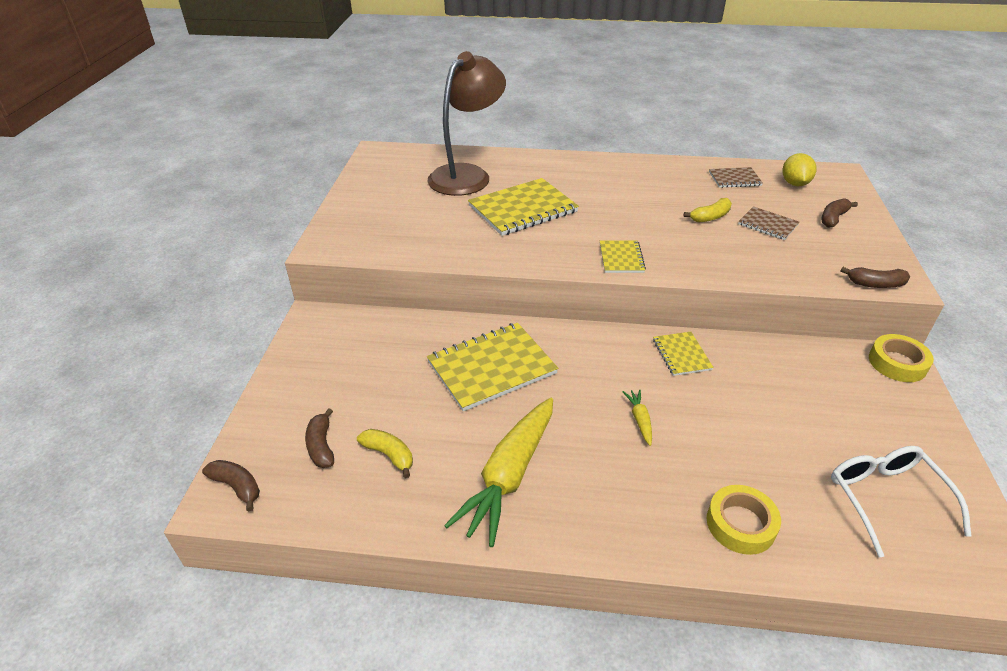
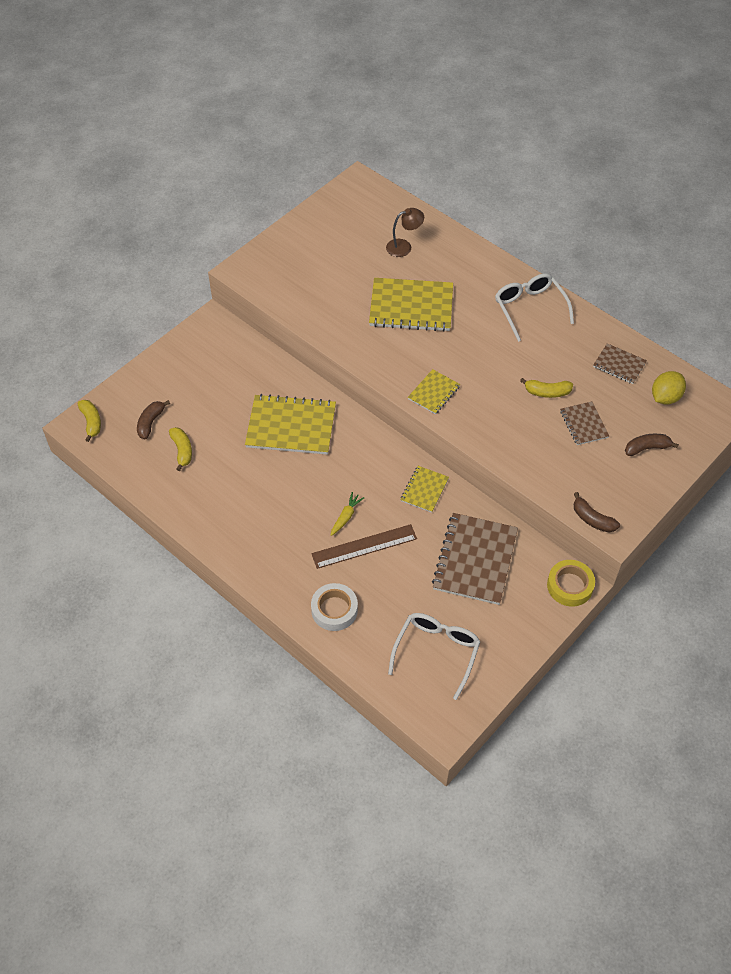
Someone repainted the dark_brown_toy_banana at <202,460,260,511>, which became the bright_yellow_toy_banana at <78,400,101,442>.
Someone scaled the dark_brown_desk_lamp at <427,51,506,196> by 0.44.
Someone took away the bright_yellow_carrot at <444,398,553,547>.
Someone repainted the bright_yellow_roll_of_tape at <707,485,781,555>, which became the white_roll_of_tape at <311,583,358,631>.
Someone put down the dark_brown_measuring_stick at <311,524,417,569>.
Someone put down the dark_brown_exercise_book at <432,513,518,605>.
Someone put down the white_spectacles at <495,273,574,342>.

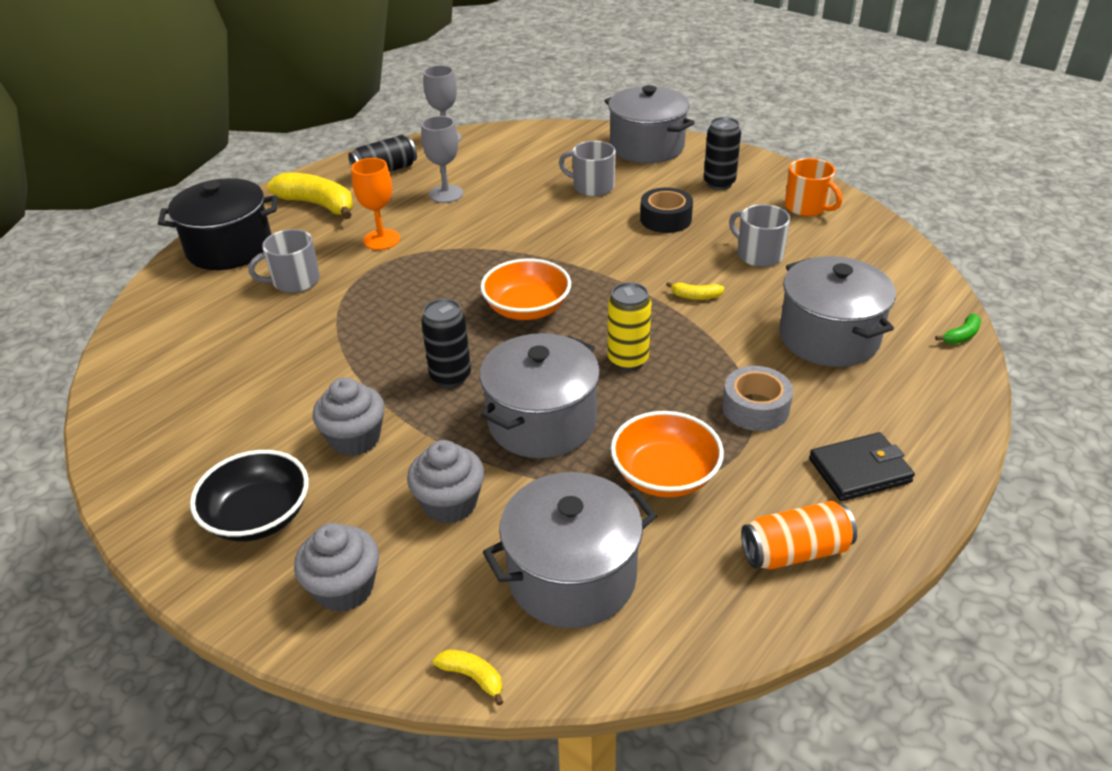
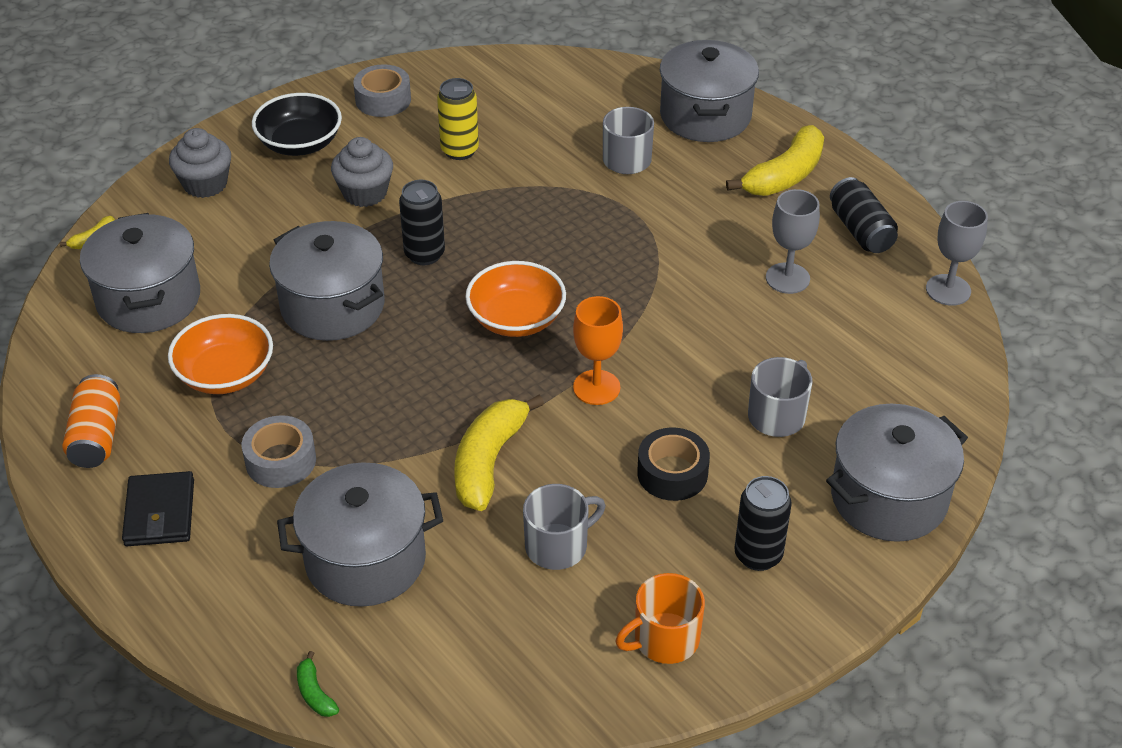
Someone repainted the jet-black_pot at <158,178,277,270>, which became the gray_pot at <660,40,759,142>.
Someone carried the orange-coloured_chalice from <351,158,400,250> to <573,296,623,405>.
Someone took away the gray_cupcake at <407,440,484,524>.
Someone carried the bright_yellow_can from <608,282,651,371> to <437,78,479,160>.
Someone scaled the bright_yellow_toy_banana at <666,282,724,300> by 2.24.
Someone put down the gray_roll_of_tape at <353,64,411,117>.

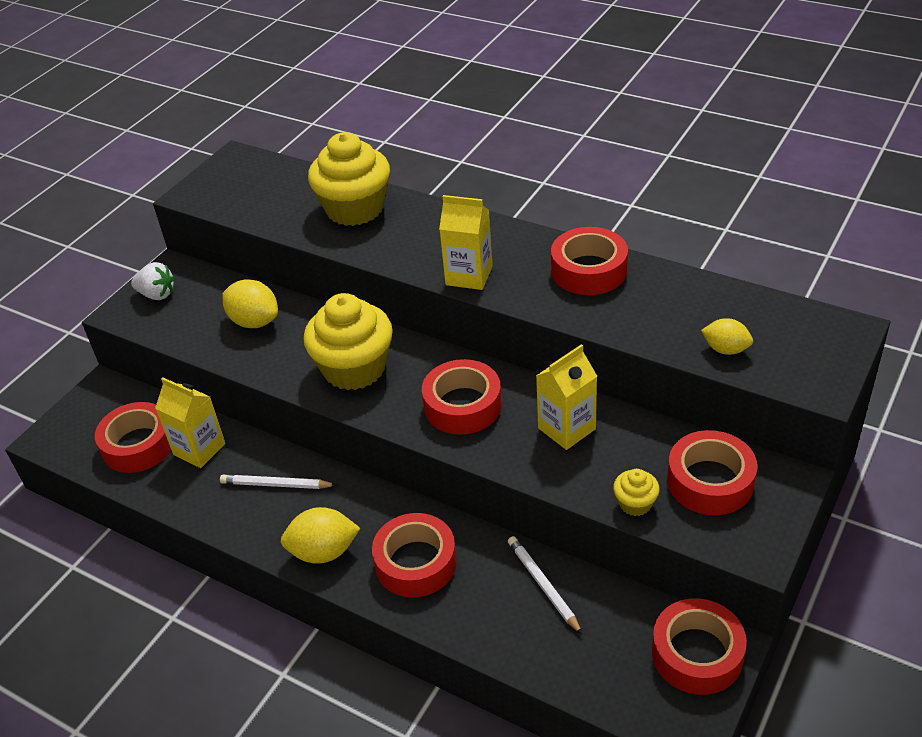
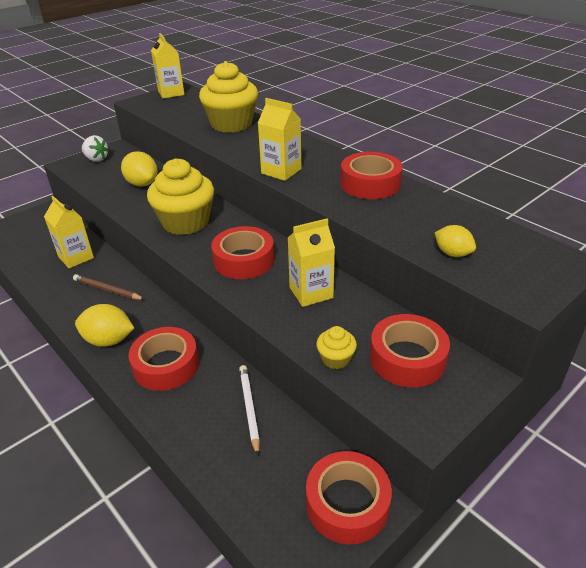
Someone took away the red_roll_of_tape at <95,402,171,473>.
Someone repainted the white_wooden_pencil at <220,475,337,489>, which became the dark_brown_wooden_pencil at <73,274,145,300>.
Someone put down the bright_yellow_milk_carton at <151,33,185,98>.

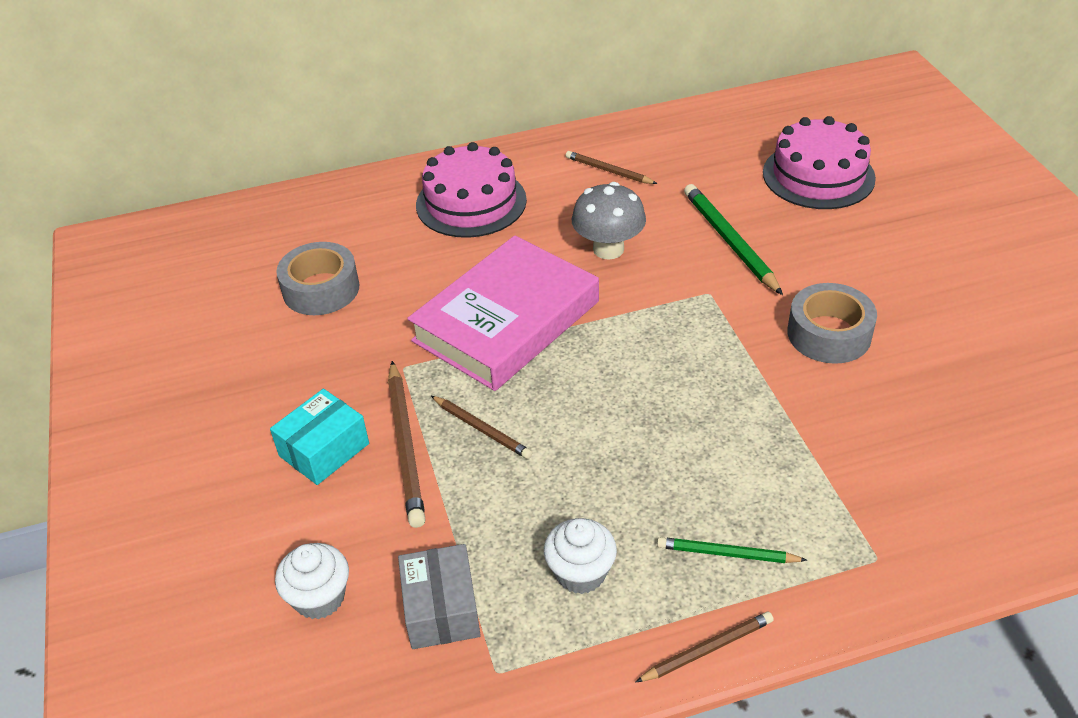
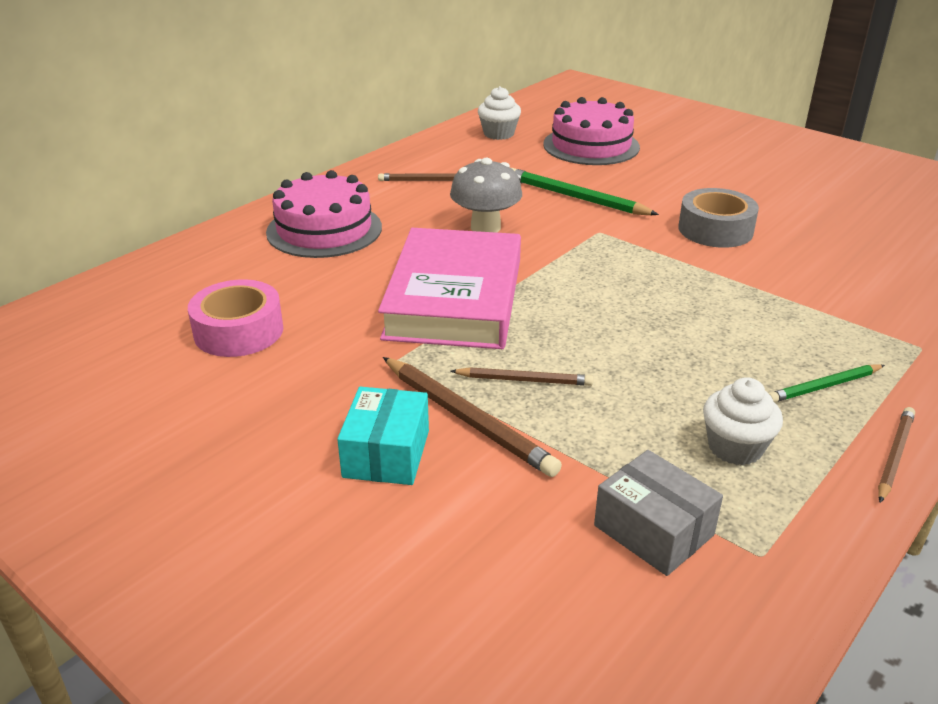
Someone carried the white_cupcake from <275,543,349,619> to <478,86,521,140>.
Someone repainted the gray_roll_of_tape at <276,242,359,315>, which became the rose-pink_roll_of_tape at <188,279,283,357>.

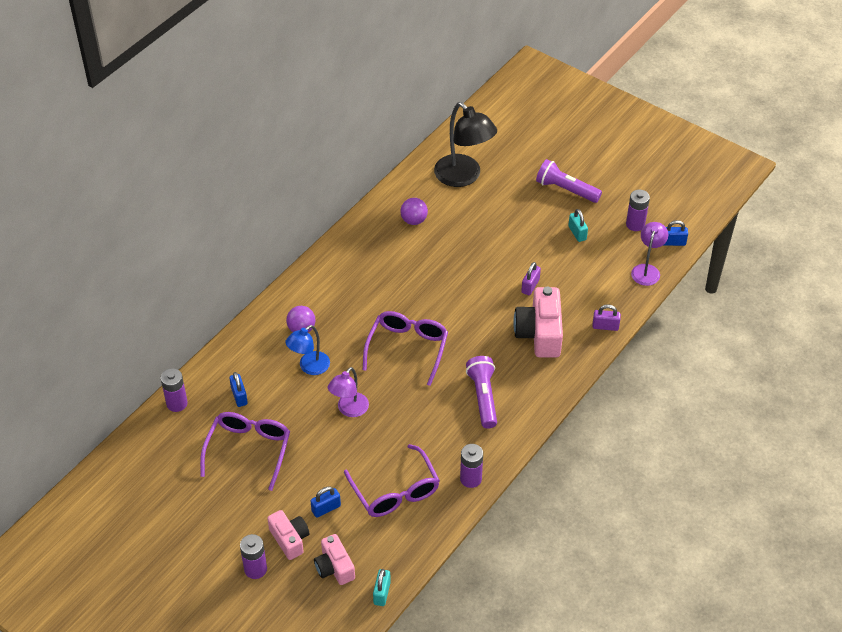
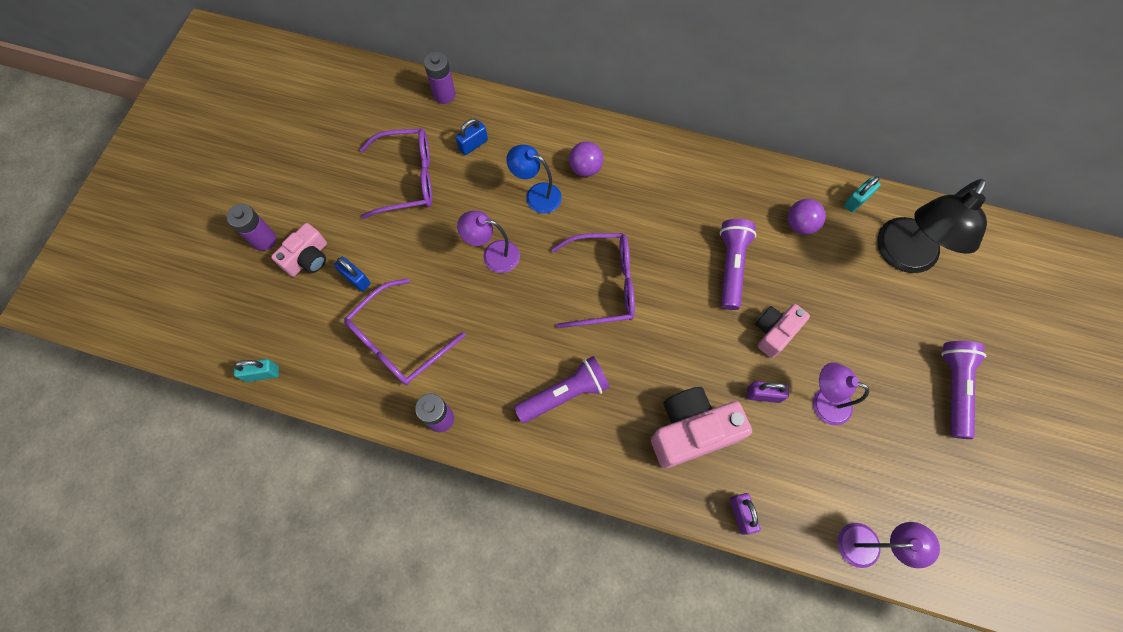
Someone carried the rose-pink_photo_camera from <314,534,355,585> to <755,304,810,358>.
Someone carried the turquoise_padlock from <568,209,588,242> to <844,176,881,212>.
Someone took away the violet_battery at <626,190,650,231>.
Someone took away the blue_padlock at <663,220,688,246>.
Someone put down the violet_pocket_torch at <720,219,756,310>.
Someone put down the violet_desk_lamp at <813,362,869,425>.

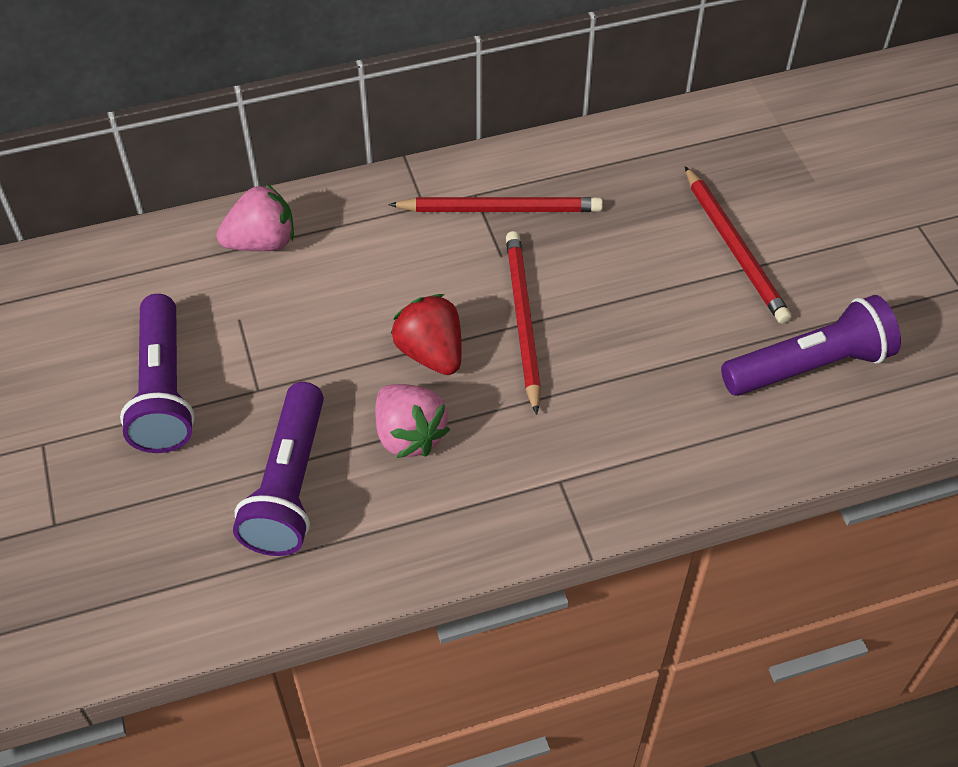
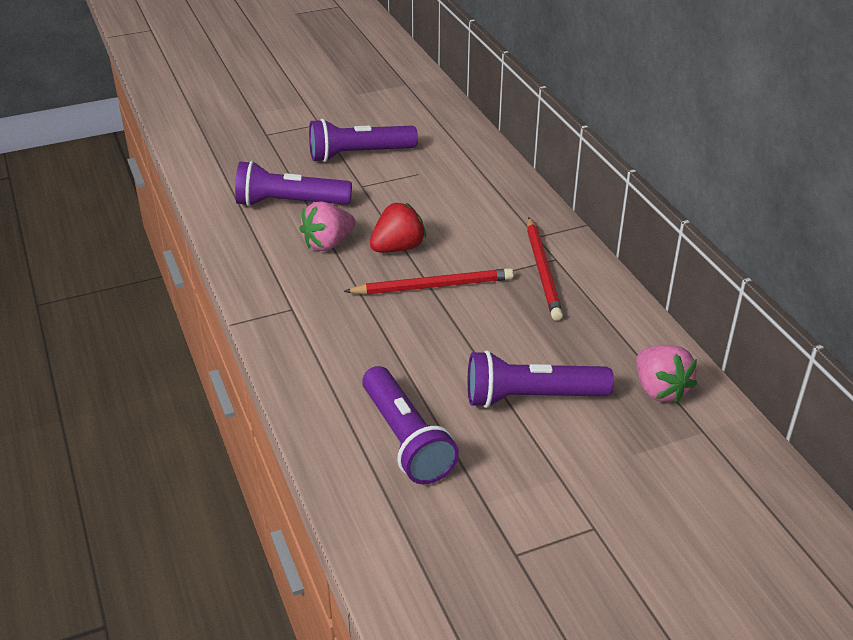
Someone carried the rose-pink_strawberry from <217,184,294,251> to <636,345,697,404>.
Someone swapped the red_wooden_pencil at <685,166,792,324> for the violet_pocket_torch at <468,350,614,408>.

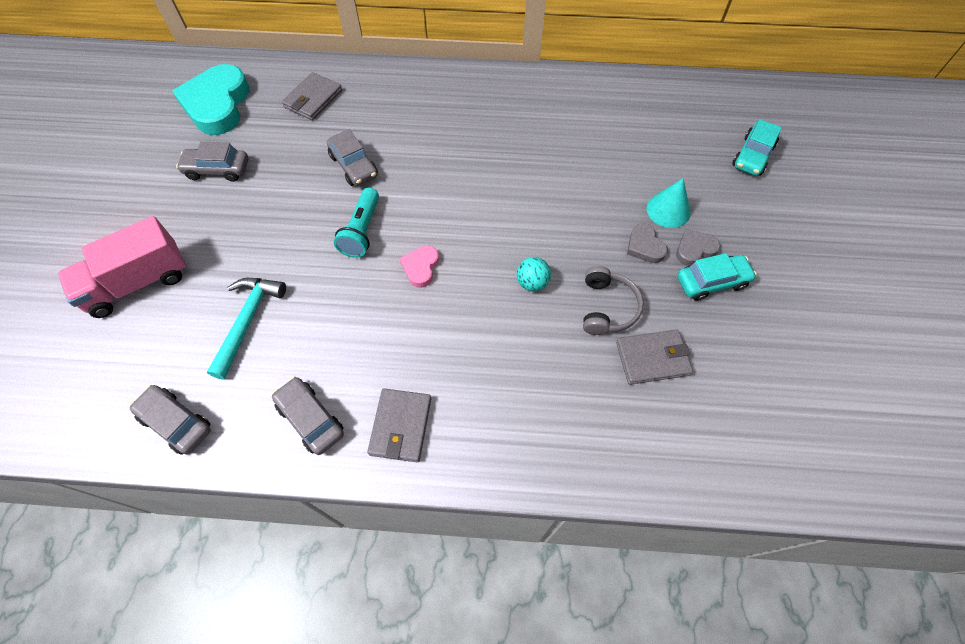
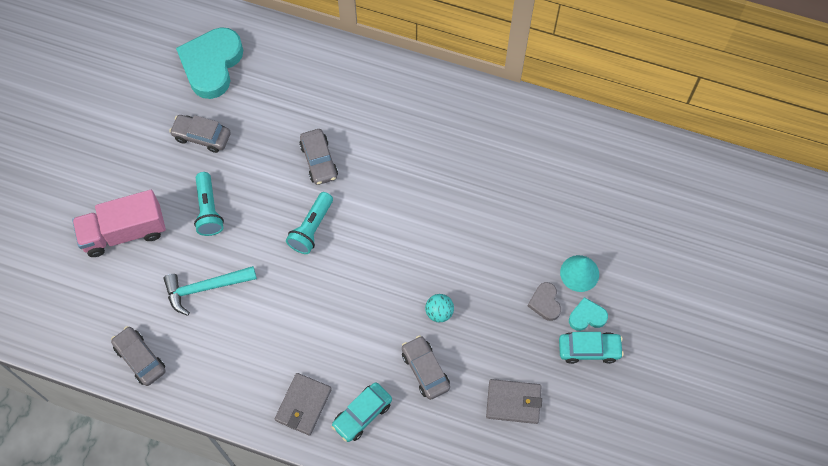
Someone rotated the turquoise_hammer at <207,278,286,379> by 135 degrees counterclockwise.
Someone carried the gray_toy_car from <272,377,344,455> to <402,335,450,400>.
Someone took away the gray_card_wallet at <282,72,342,120>.
Someone took away the rose-pink_love_heart at <400,245,439,288>.
Someone took away the gray_headphones at <583,266,644,335>.
Someone repainted the gray_love_heart at <676,229,720,266>, which became the turquoise_love_heart at <569,297,608,331>.
Someone carried the turquoise_toy_car from <732,119,782,176> to <331,383,392,442>.
Someone put down the turquoise_pocket_torch at <194,172,224,236>.

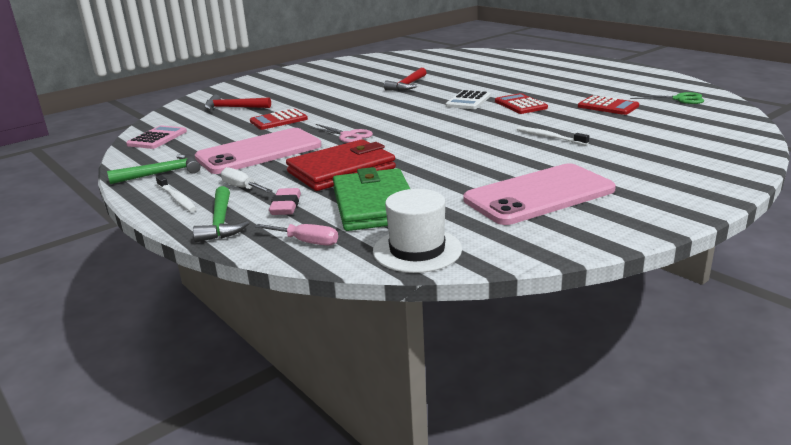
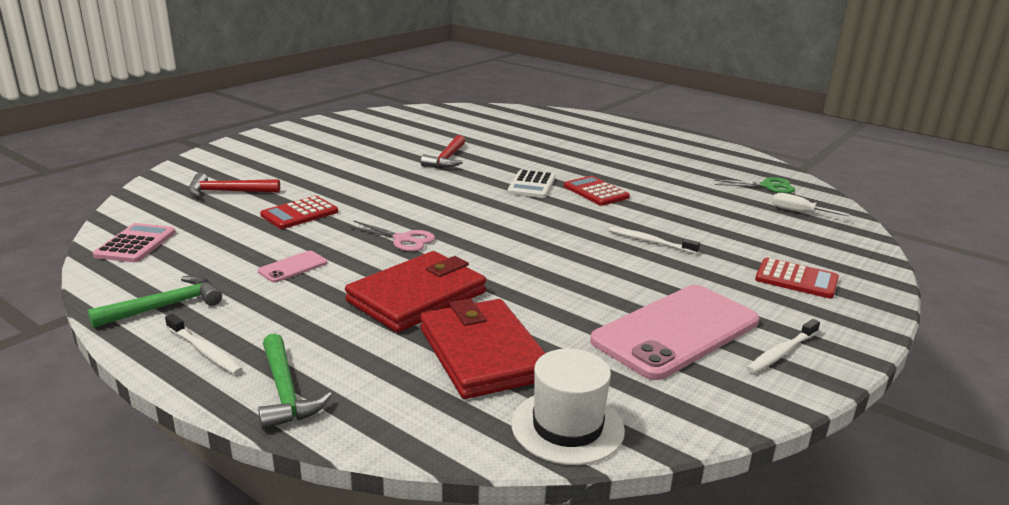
Someone scaled the rose-pink_phone at <195,128,321,174> by 0.41.
Someone carried the white_screwdriver from <221,167,273,193> to <772,193,850,216>.
Someone took away the rose-pink_screwdriver at <255,224,338,246>.
Someone took away the rose-pink_pencil_eraser at <269,188,301,215>.
Someone repainted the emerald_card_wallet at <333,167,410,231>, which became the red_card_wallet at <420,299,546,399>.
Someone carried the red_calculator from <578,95,639,115> to <755,258,839,299>.
Someone put down the white_toothbrush at <747,319,820,373>.

